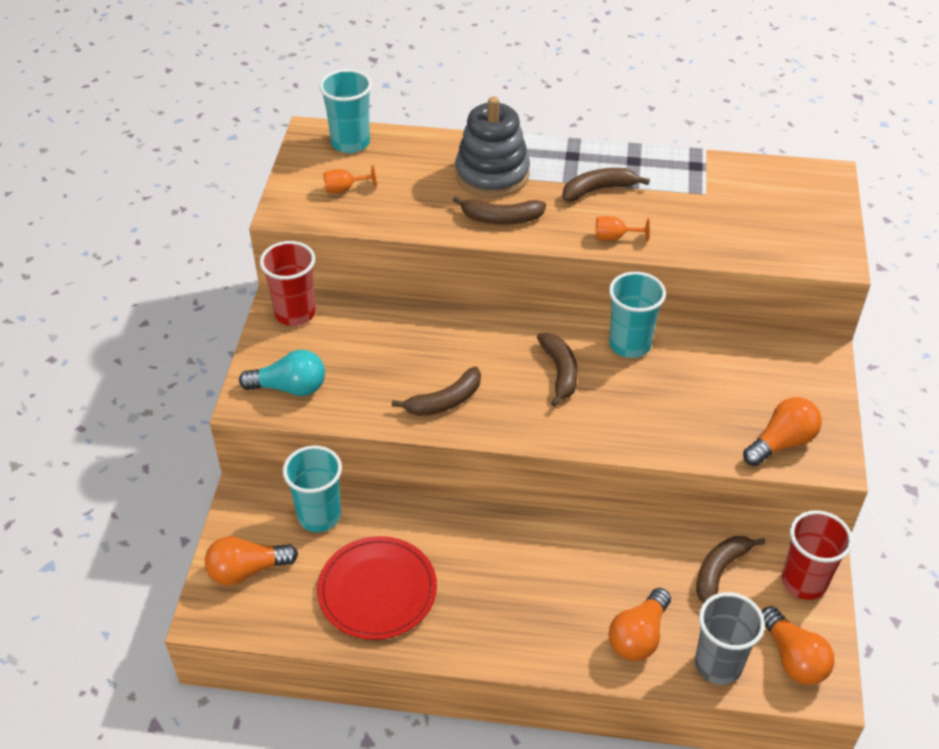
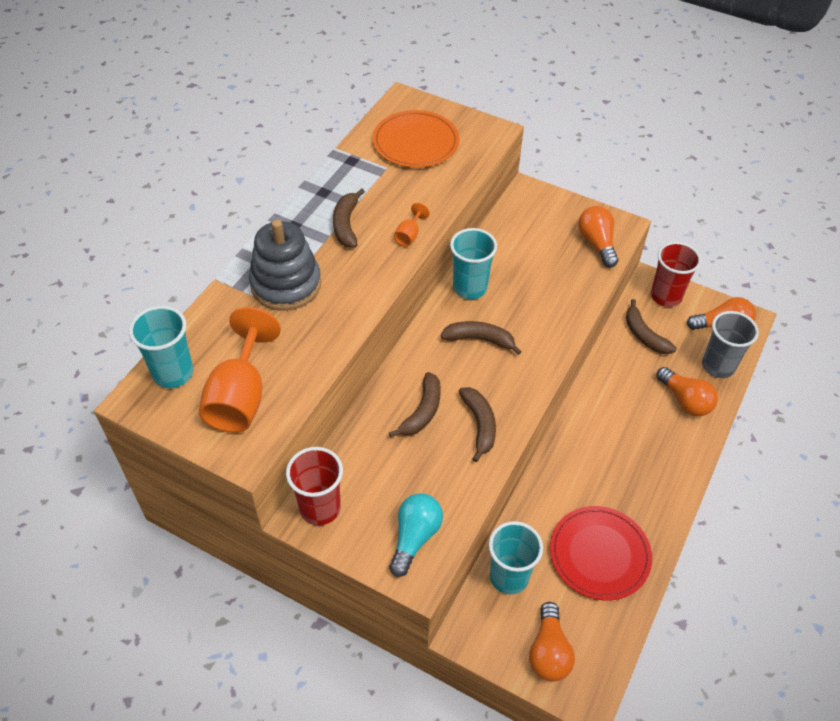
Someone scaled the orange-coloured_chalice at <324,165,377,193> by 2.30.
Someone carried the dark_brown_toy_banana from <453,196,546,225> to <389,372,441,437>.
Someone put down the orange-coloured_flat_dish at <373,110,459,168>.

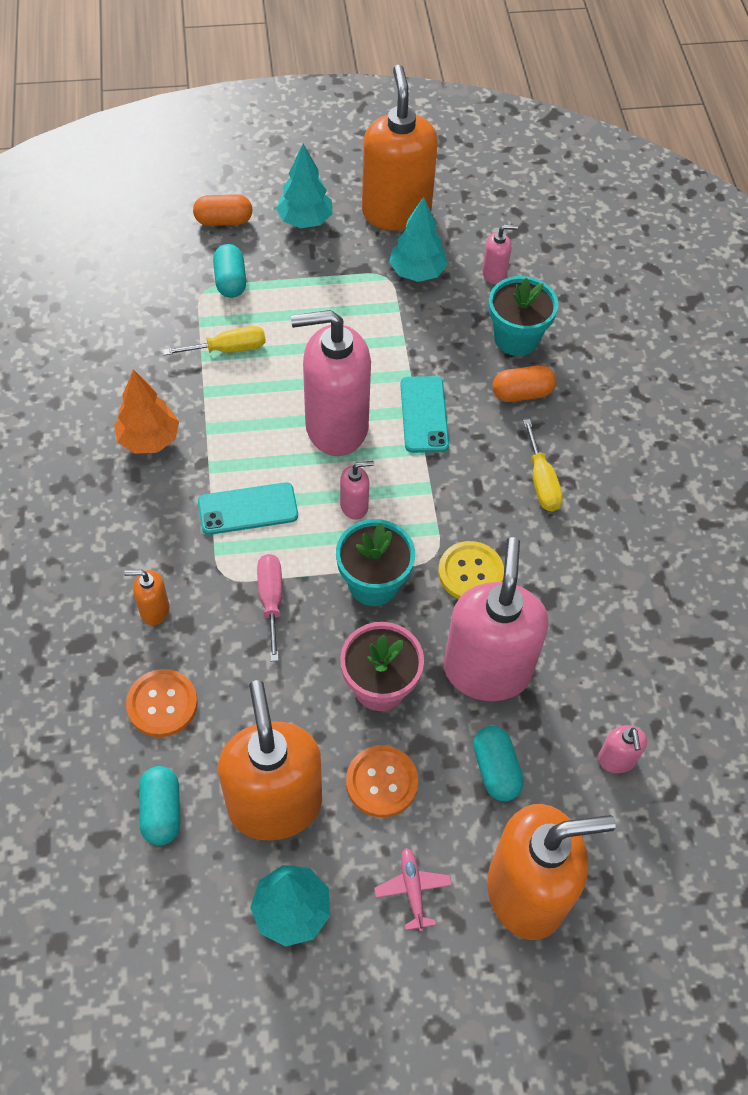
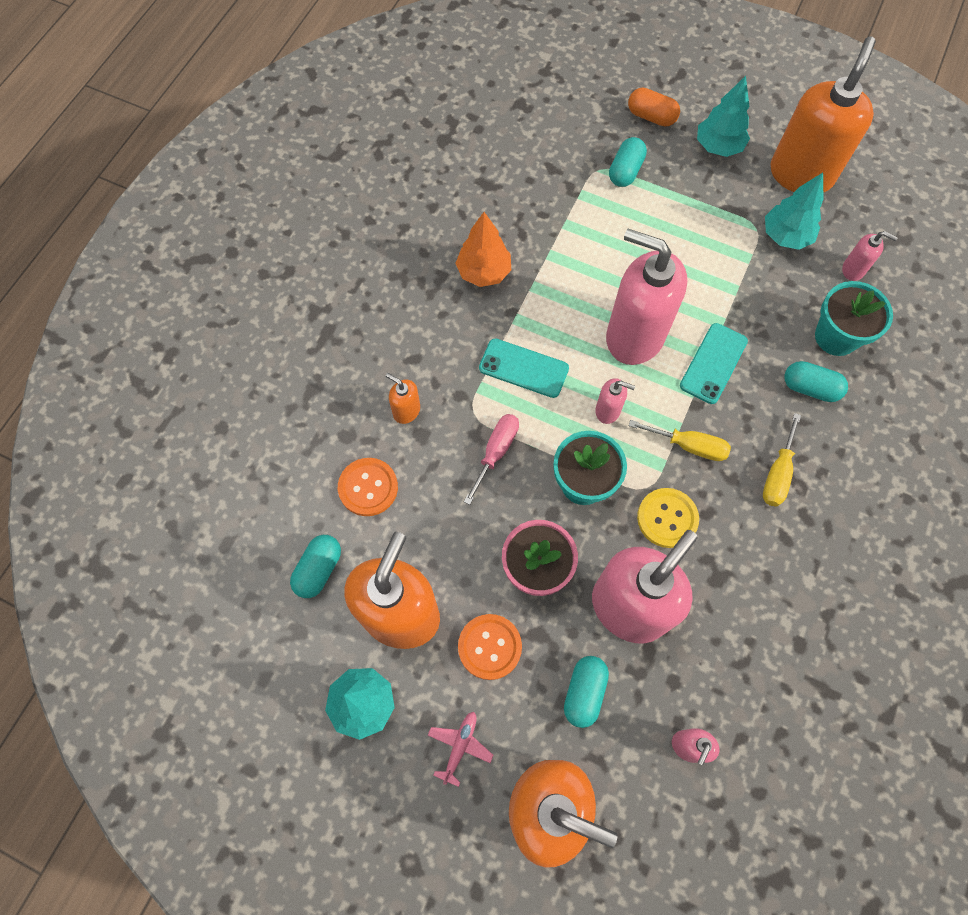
Someone carried the bright_yellow_screwdriver from <163,326,266,355> to <629,420,731,461>.
Someone repainted the orange-coloured_pill at <493,365,556,402>, which became the turquoise_pill at <784,361,848,402>.

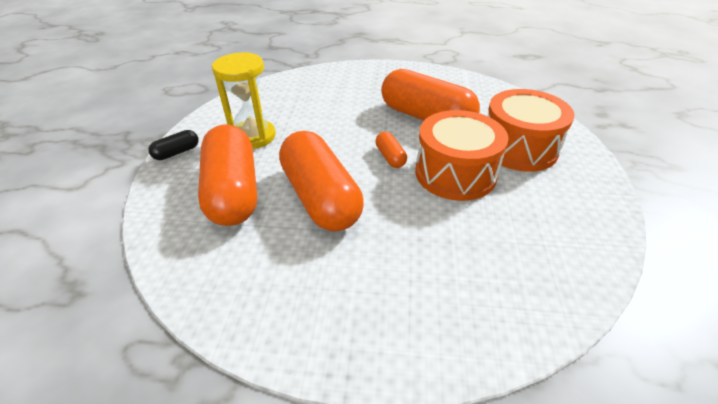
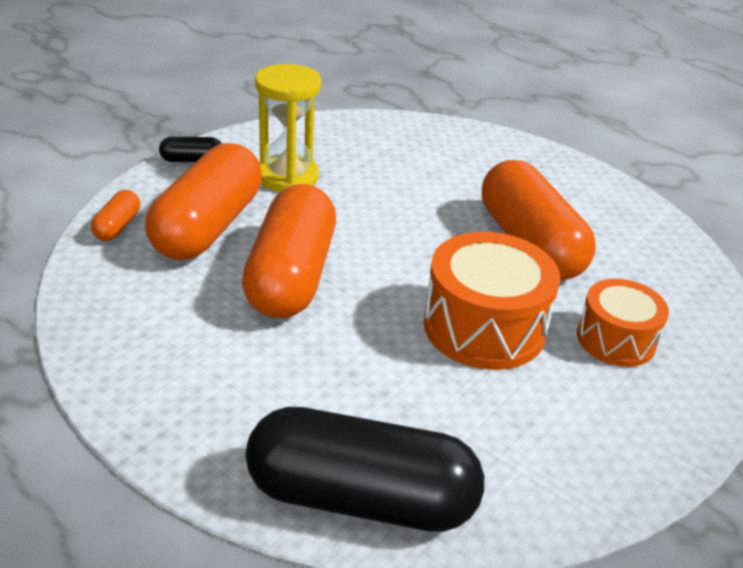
Someone carried the orange-coloured_pill from <375,132,407,168> to <91,190,140,241>.
Someone scaled the orange-coloured_drum at <488,89,574,172> by 0.64.
Someone put down the jet-black_pill at <246,407,484,532>.

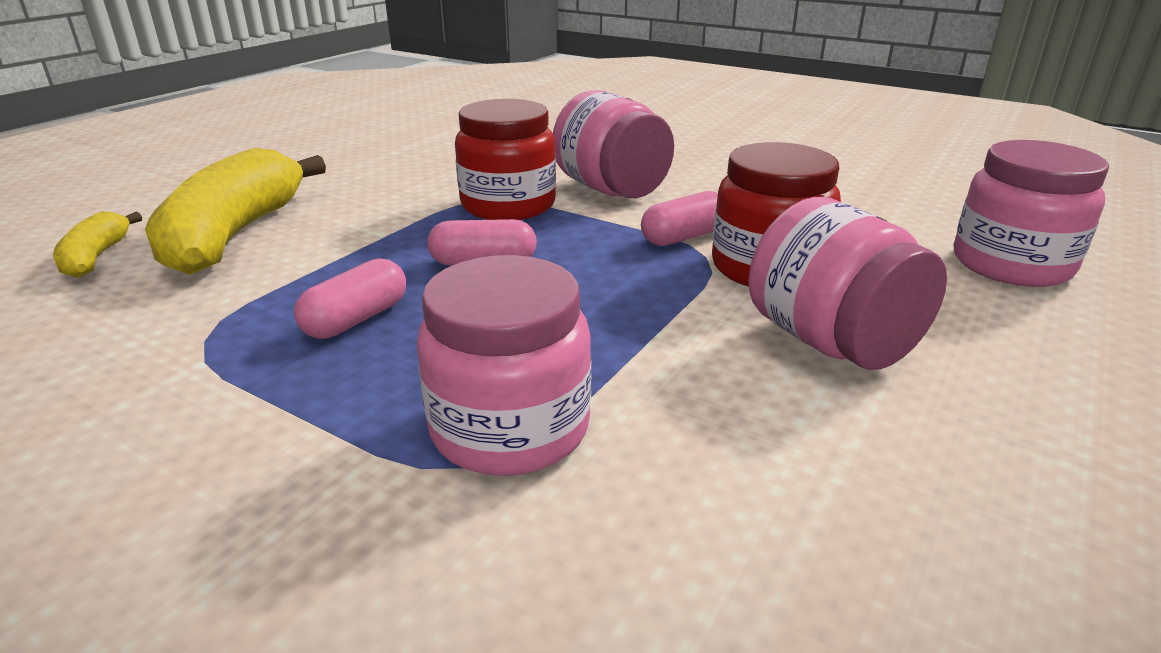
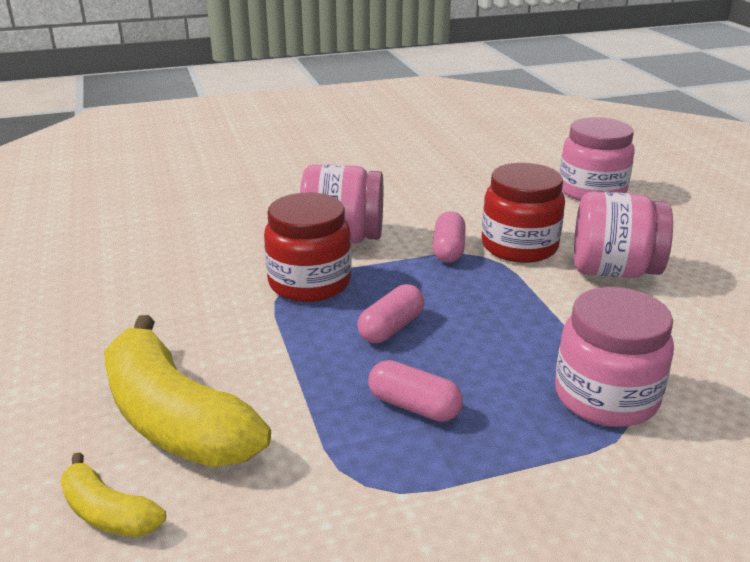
Someone rotated the rose-pink_pill at <294,258,406,339> by 45 degrees counterclockwise.

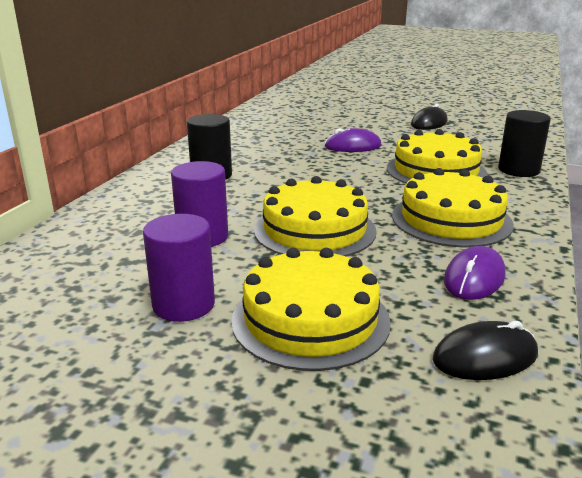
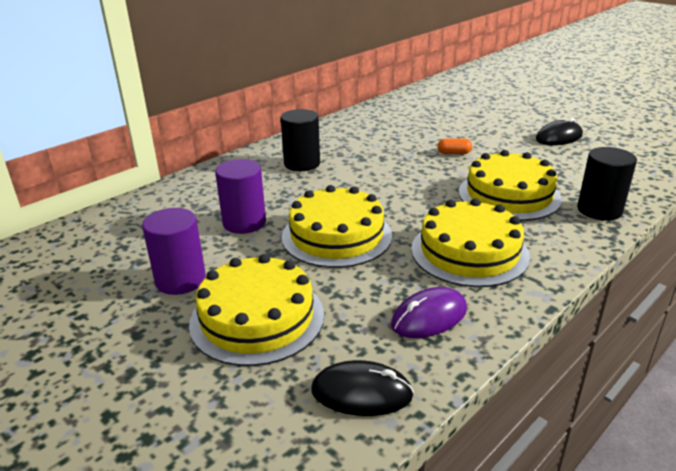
Someone swapped the violet_computer_mouse at <324,128,382,152> for the orange-coloured_pill at <437,138,472,154>.

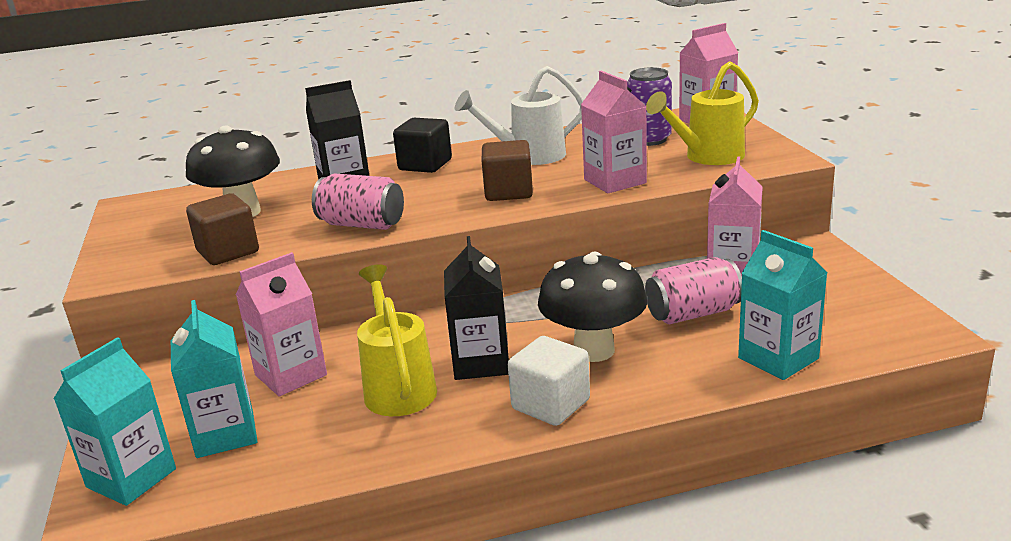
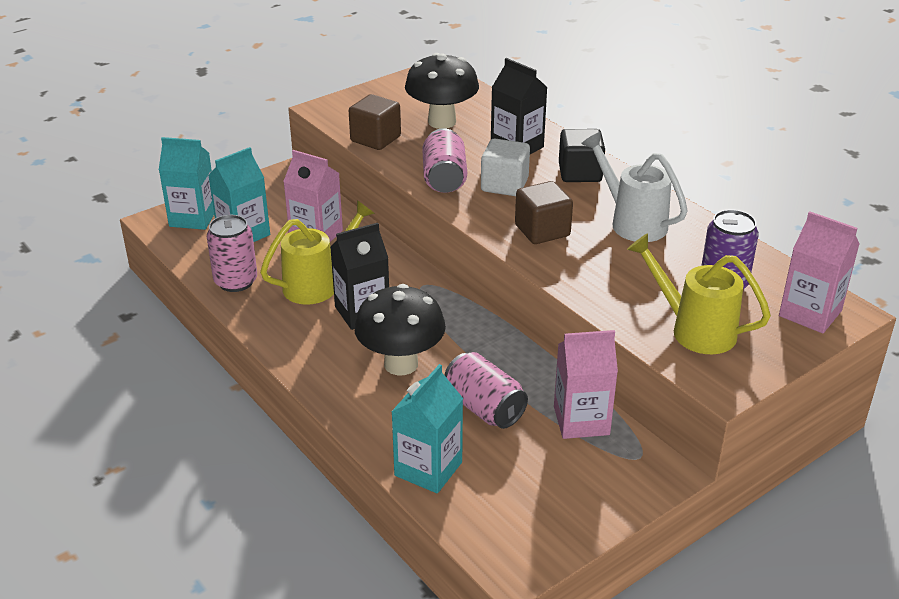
Someone carried the white_solid_cube from <508,336,590,426> to <481,139,530,196>.
Someone took away the rose-pink_milk_carton at <581,71,647,193>.
Someone put down the rose-pink_can at <207,215,257,292>.

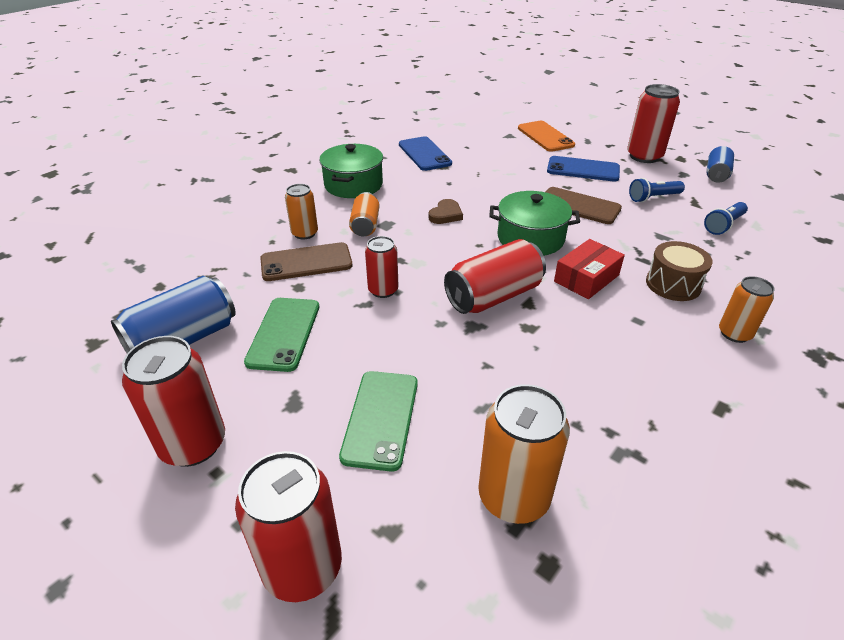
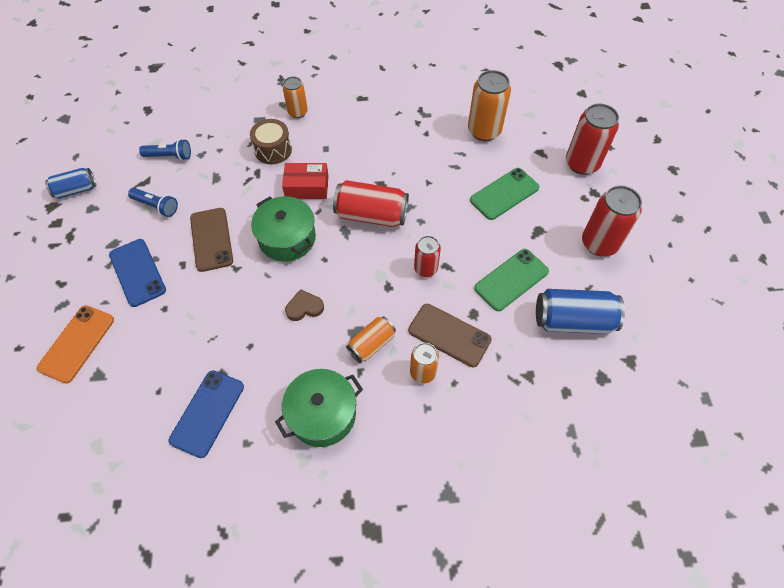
Someone took away the red_can at <627,84,680,163>.

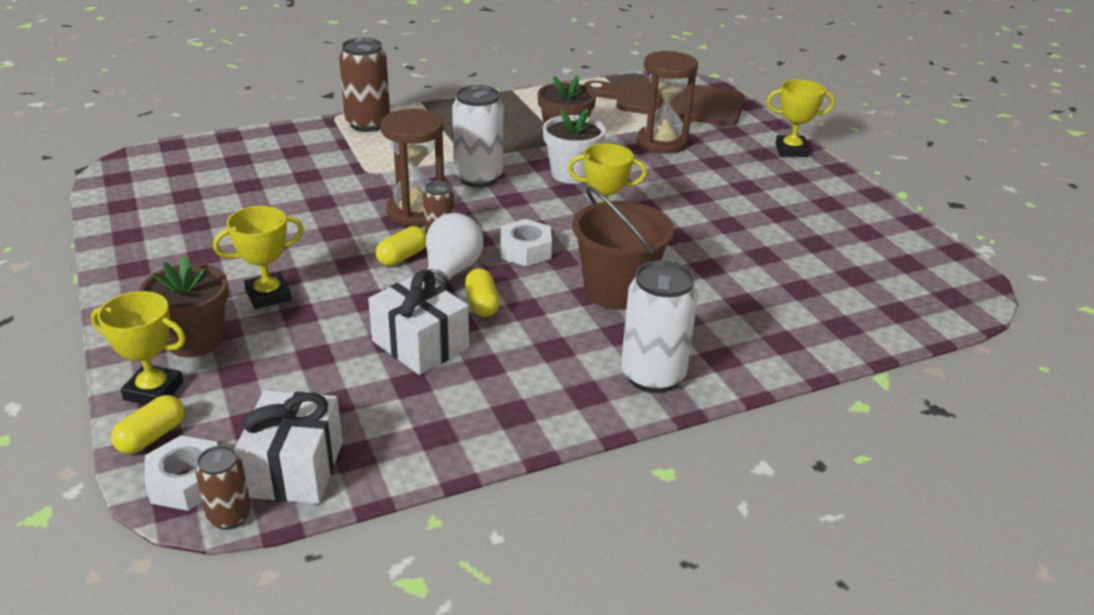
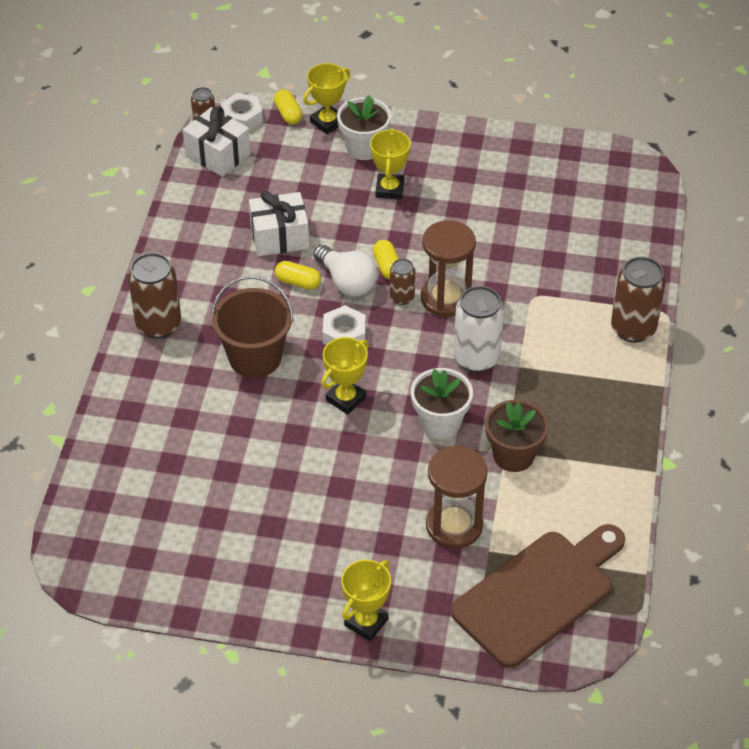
Someone repainted the dark_brown_flower_pot at <139,255,228,357>, which became the white_flower_pot at <337,95,391,160>.
Someone repainted the white_can at <621,260,698,393>, which became the dark_brown_can at <128,253,181,339>.

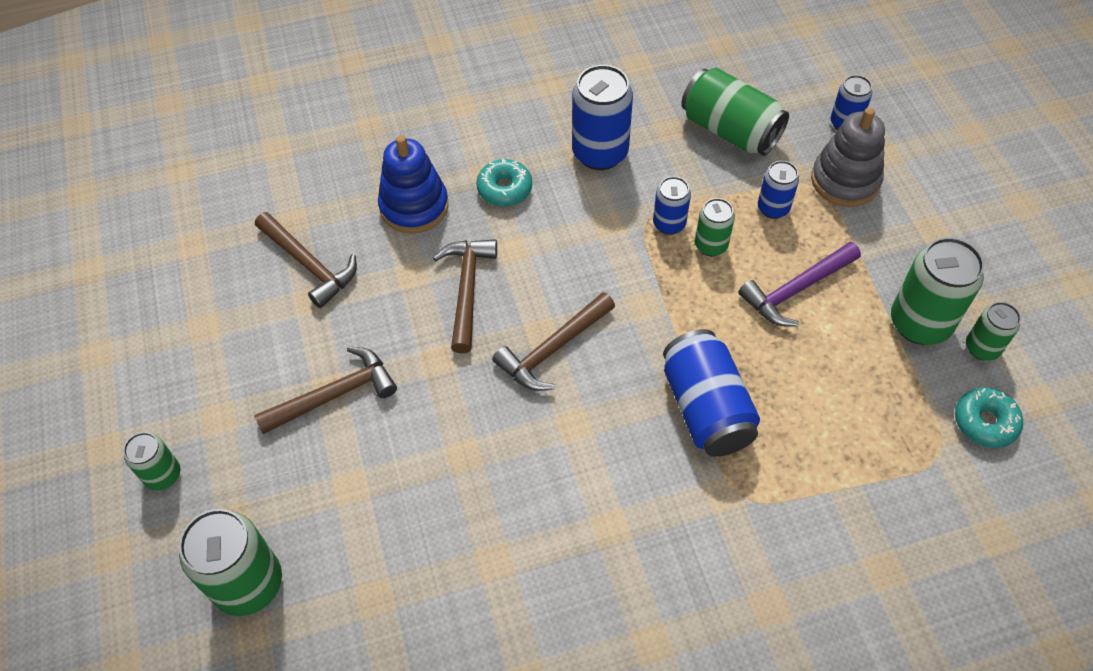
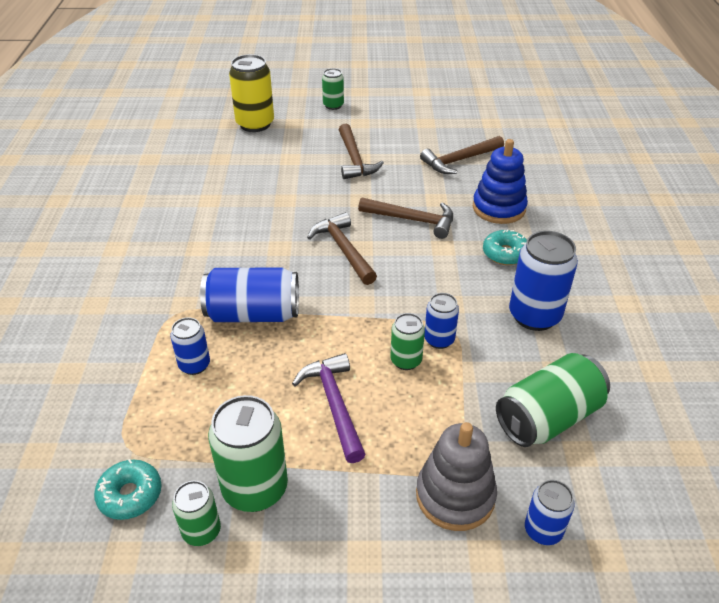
Someone repainted the emerald_can at <179,509,282,616>, which became the bright_yellow_can at <229,54,274,132>.
Someone carried the blue_can from <758,161,799,219> to <170,317,210,375>.

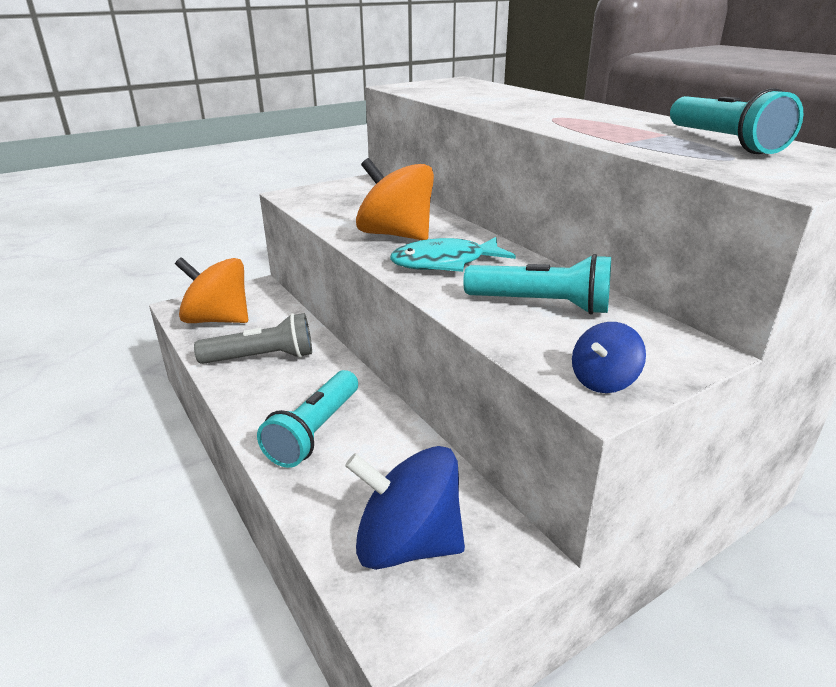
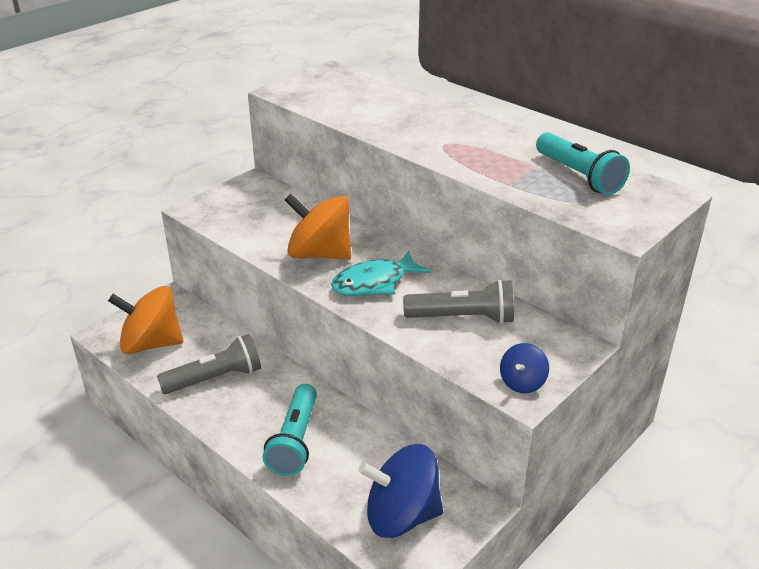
Someone repainted the turquoise_pocket_torch at <463,254,611,315>, which became the gray_pocket_torch at <403,279,514,324>.

